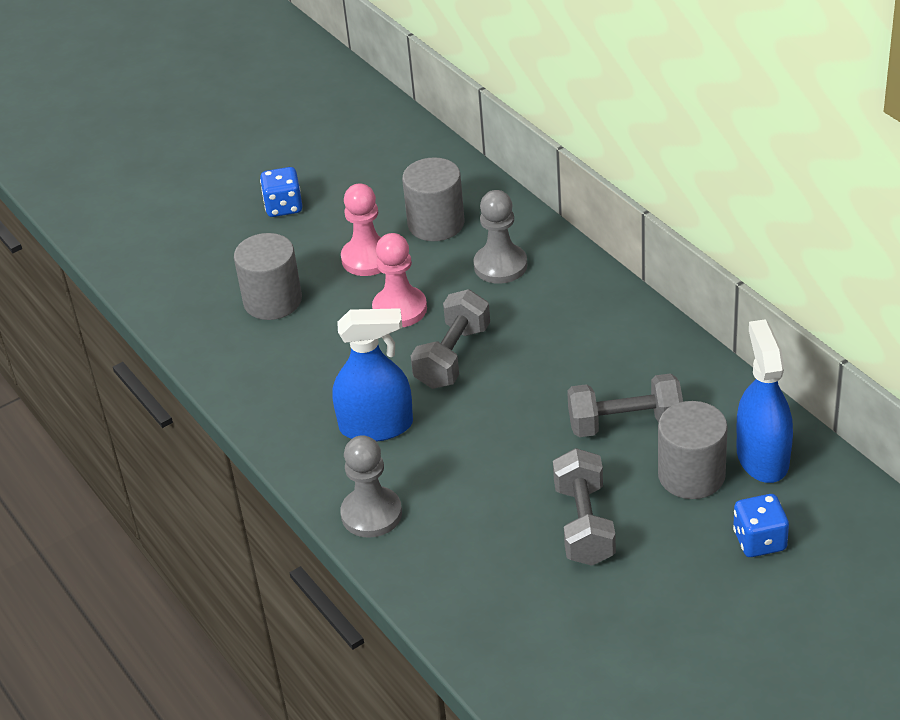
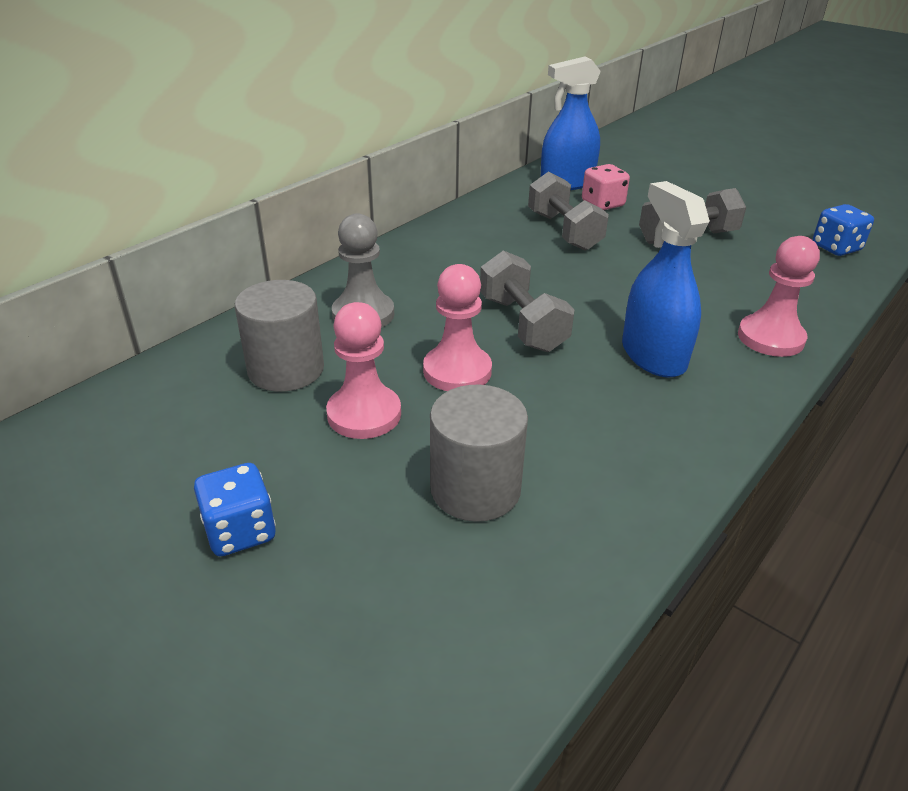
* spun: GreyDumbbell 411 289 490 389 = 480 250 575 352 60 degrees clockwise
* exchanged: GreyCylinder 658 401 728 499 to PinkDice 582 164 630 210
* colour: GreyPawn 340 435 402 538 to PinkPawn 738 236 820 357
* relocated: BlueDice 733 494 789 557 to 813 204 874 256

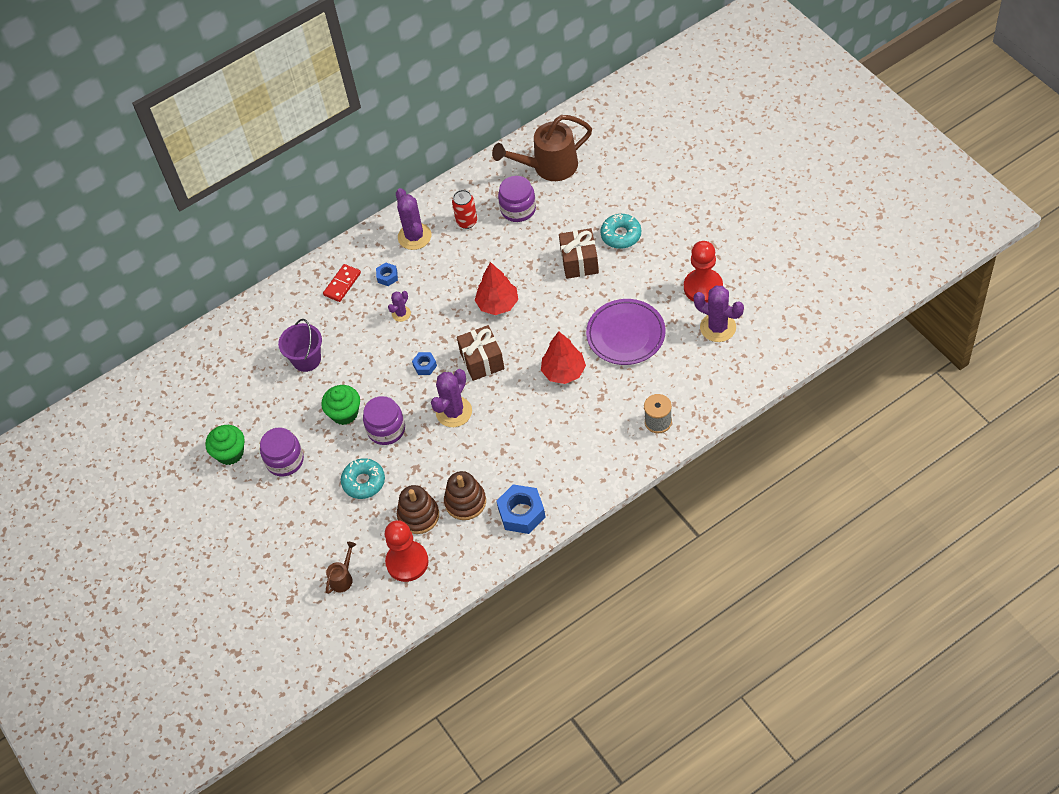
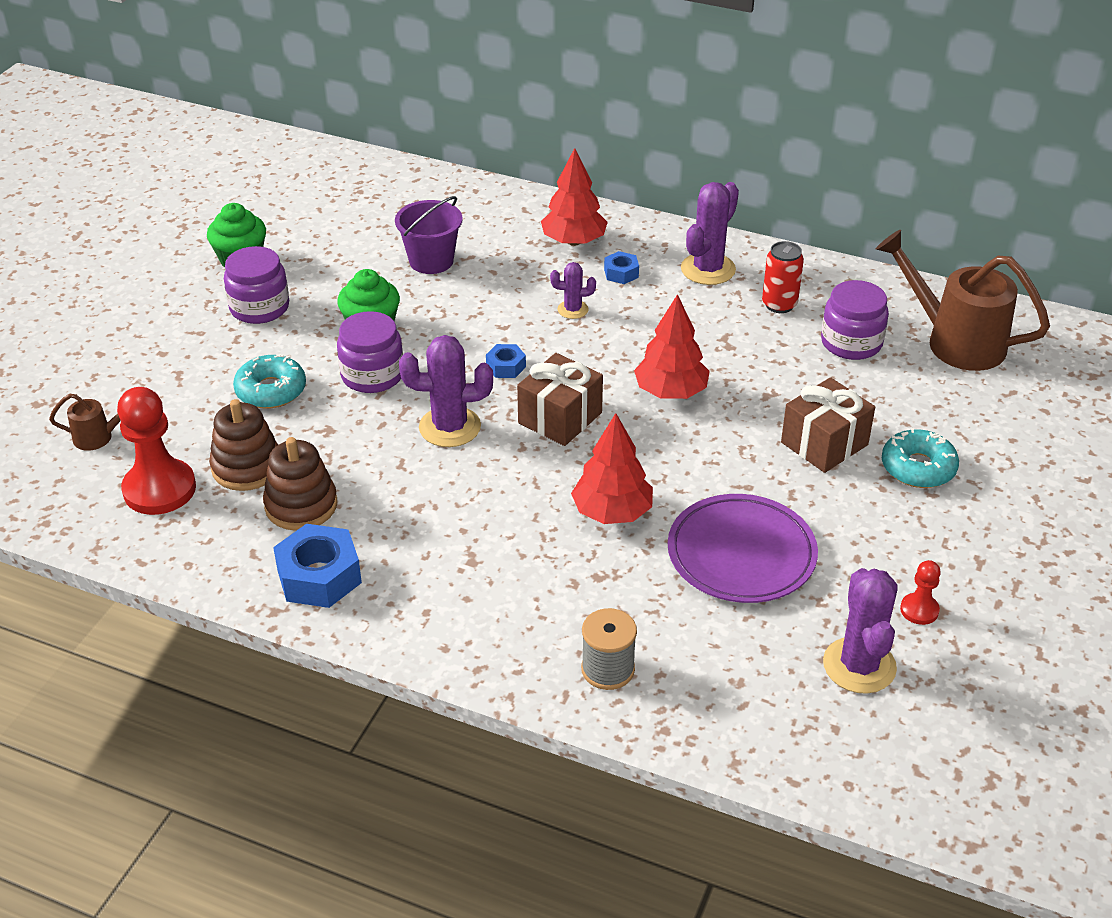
* size: RedPawn 684 241 723 303 = 900 560 941 625 x0.49
* exchanged: RedDomino 323 264 361 302 to RedTree 541 148 608 246

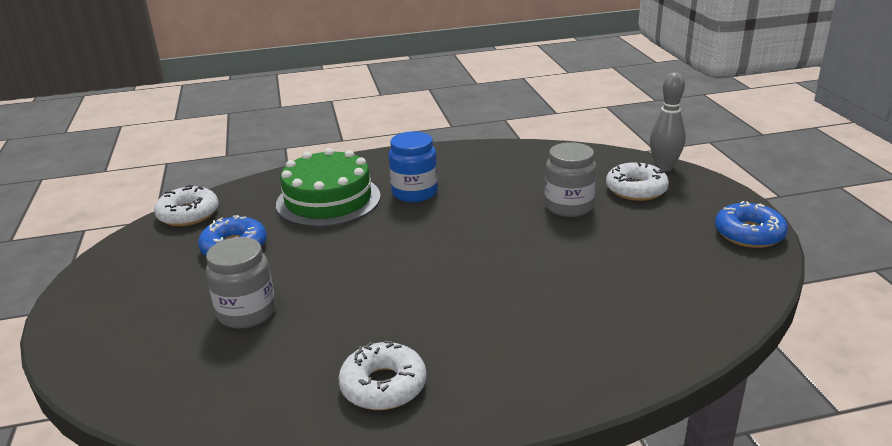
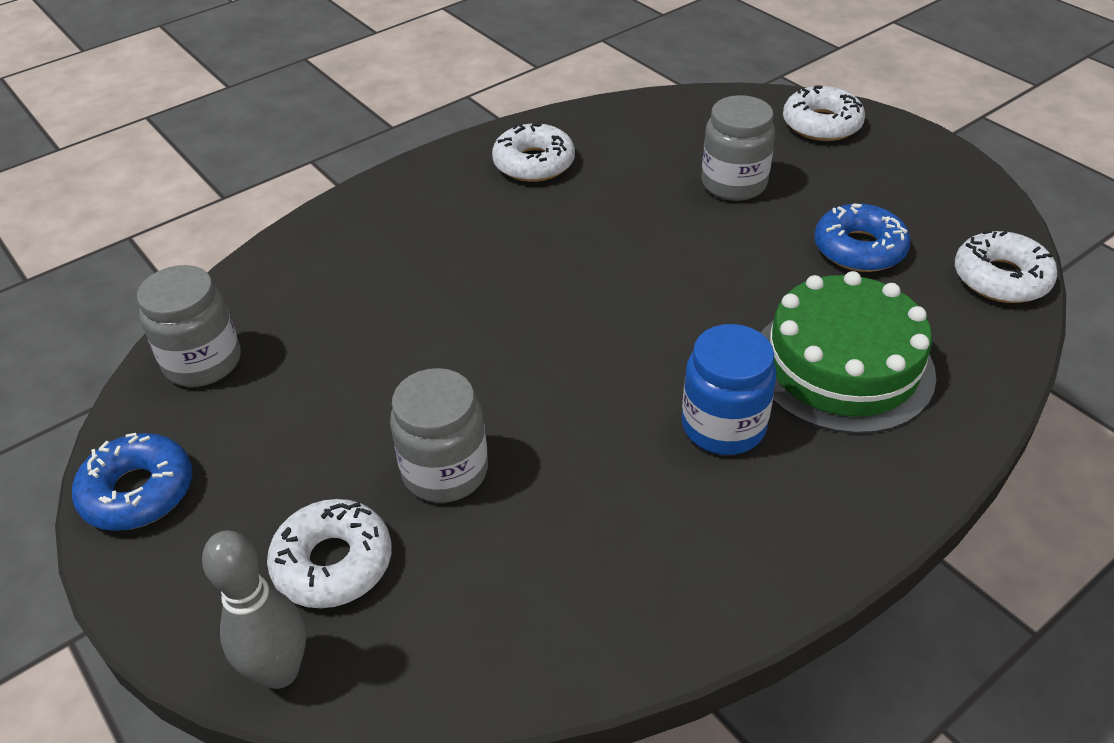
* appeared: WhiteDonut 783 85 865 141
* appeared: GreyJar 137 265 241 387

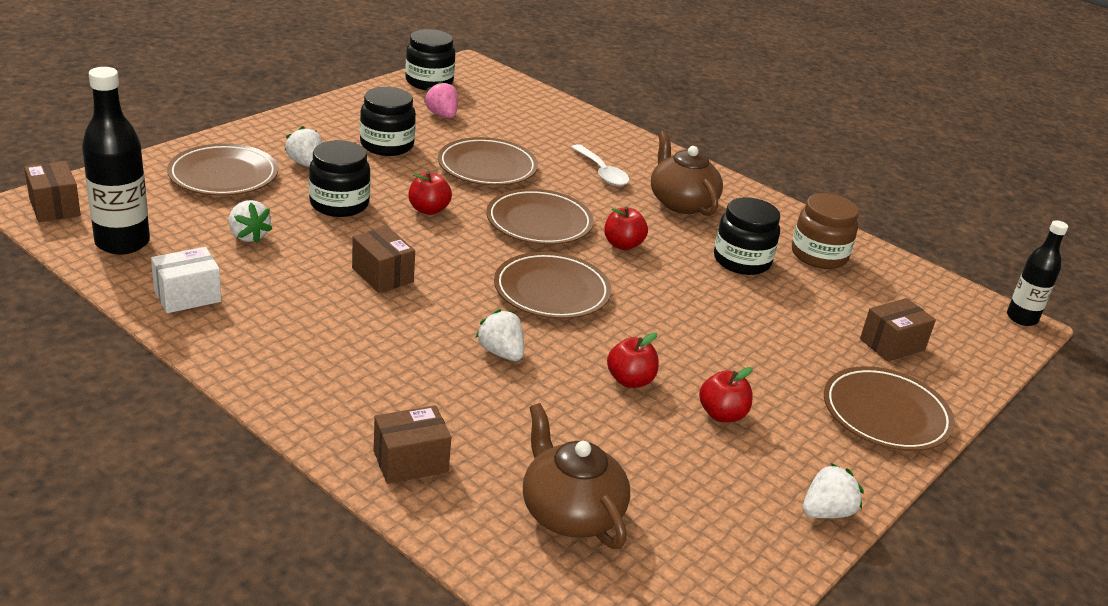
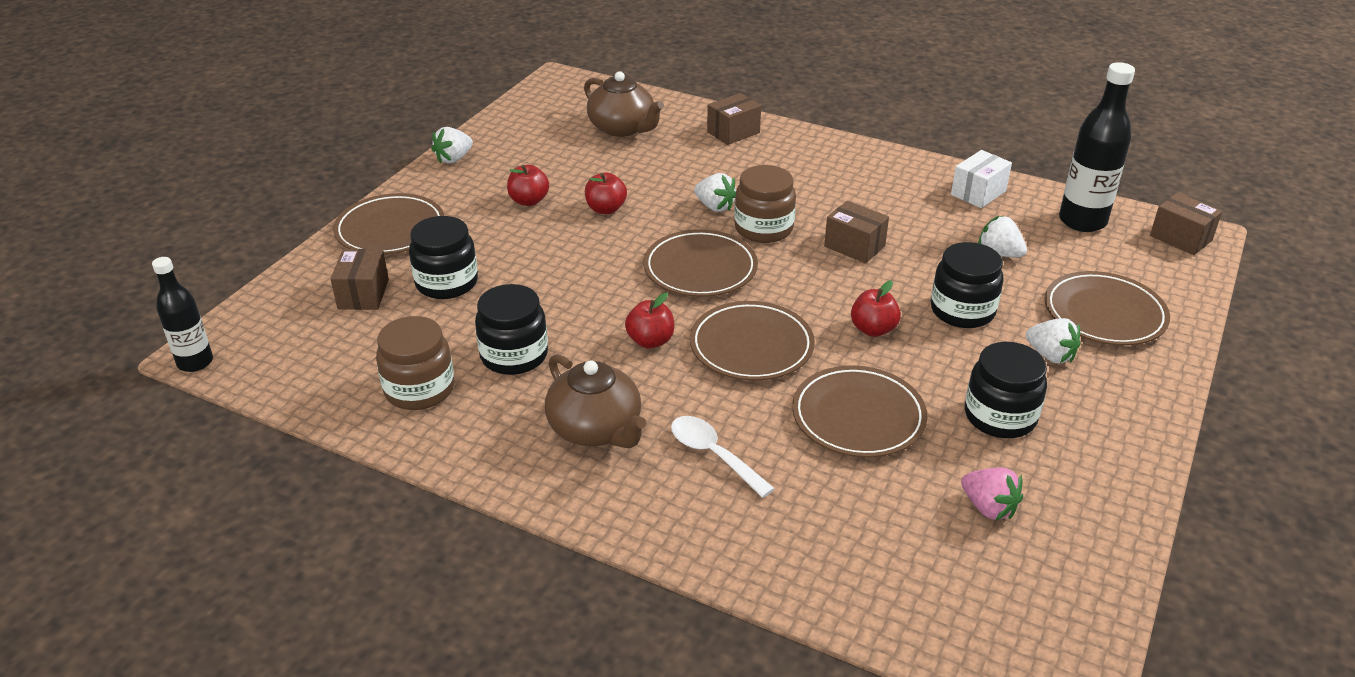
* relocated: BlackJar 405 29 455 90 to 409 216 478 299
* spun: BrownBox 860 298 936 362 = 331 249 389 310 45 degrees counterclockwise
* appeared: BrownJar 734 165 796 243

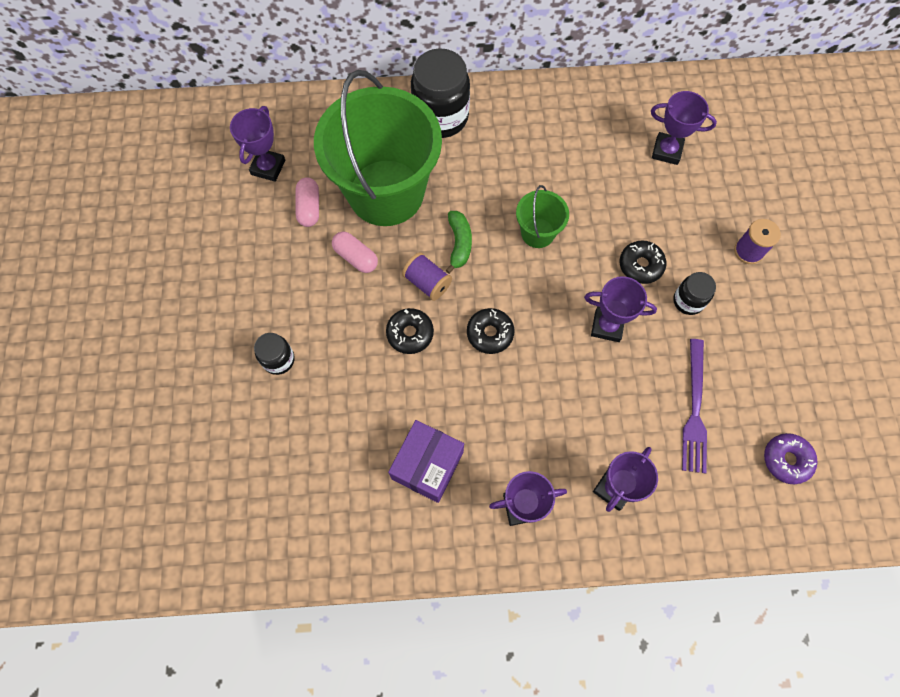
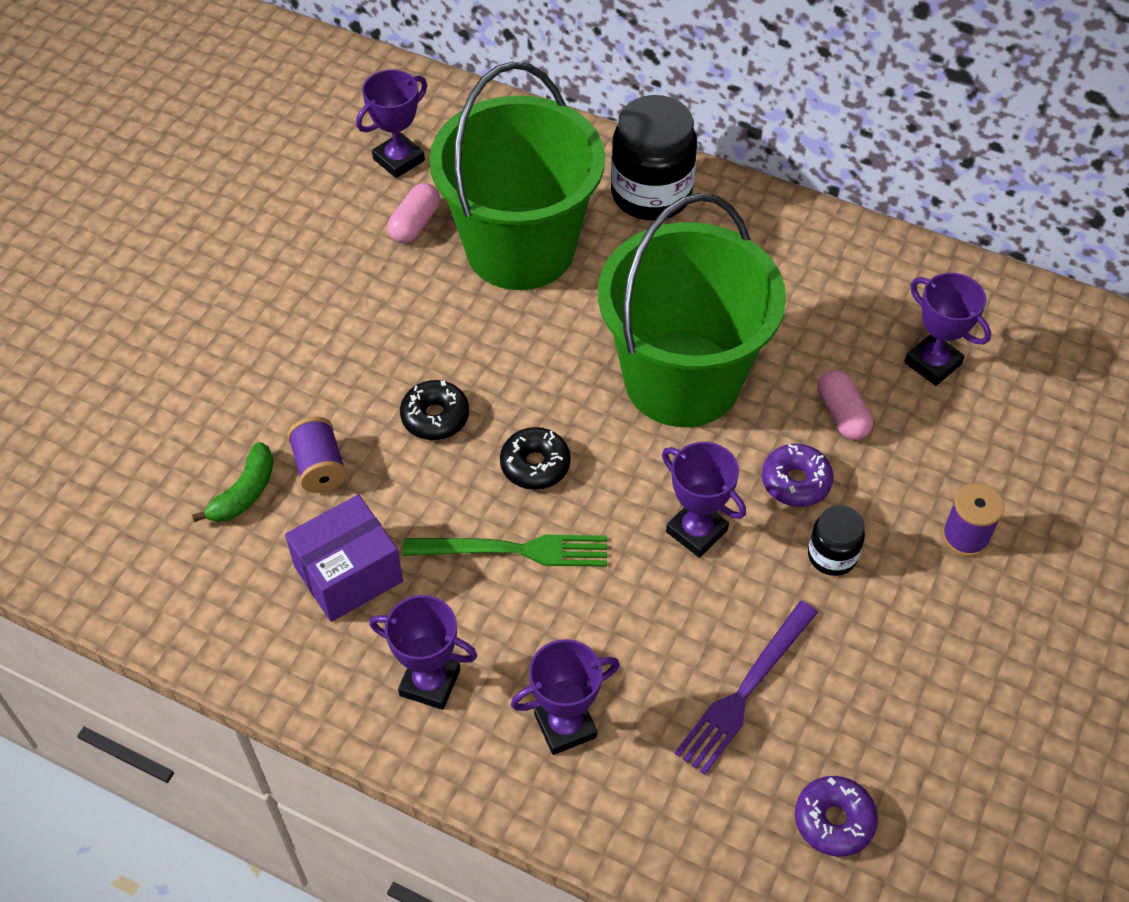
* size: GreenBucket 516 185 569 248 = 598 193 786 427 x2.30
* relocated: GreenBanana 446 211 472 274 to 192 442 274 522
* relocated: PinkCapsule 332 231 378 273 to 818 370 873 440
* colour: BlackDonut 620 240 666 284 to PurpleDonut 762 444 834 507
* relocated: PurpleSpool 402 252 452 301 to 287 417 347 493
* missing: BlackJar 254 333 295 375
* appeared: GreenFork 403 534 607 567

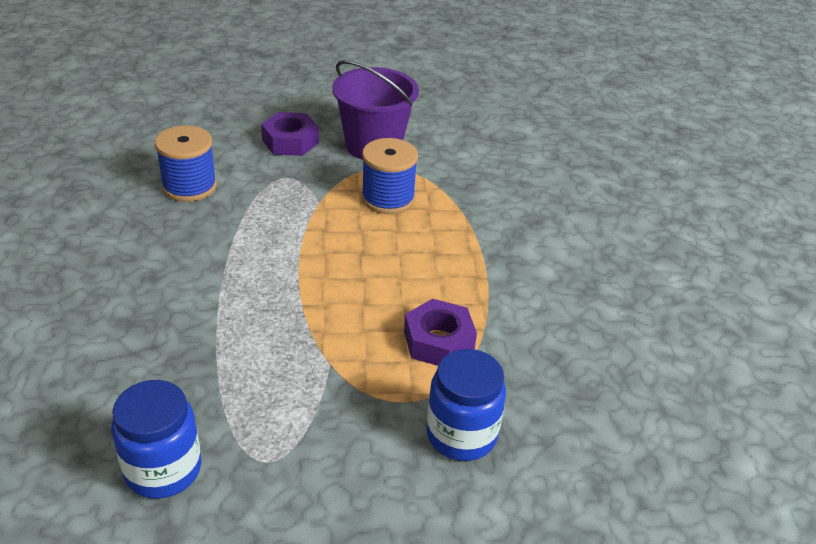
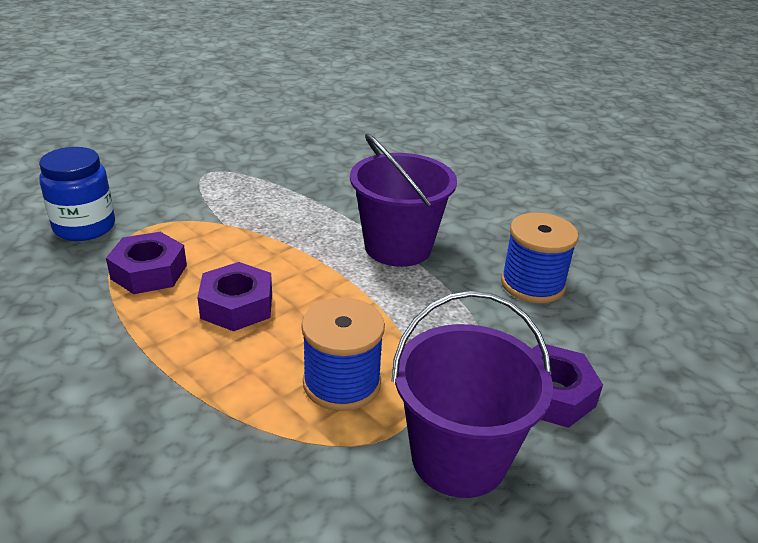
* missing: BlueJar 111 380 201 499
* appeared: PurpleBucket 350 133 457 267
* appeared: PurpleNut 197 262 272 331

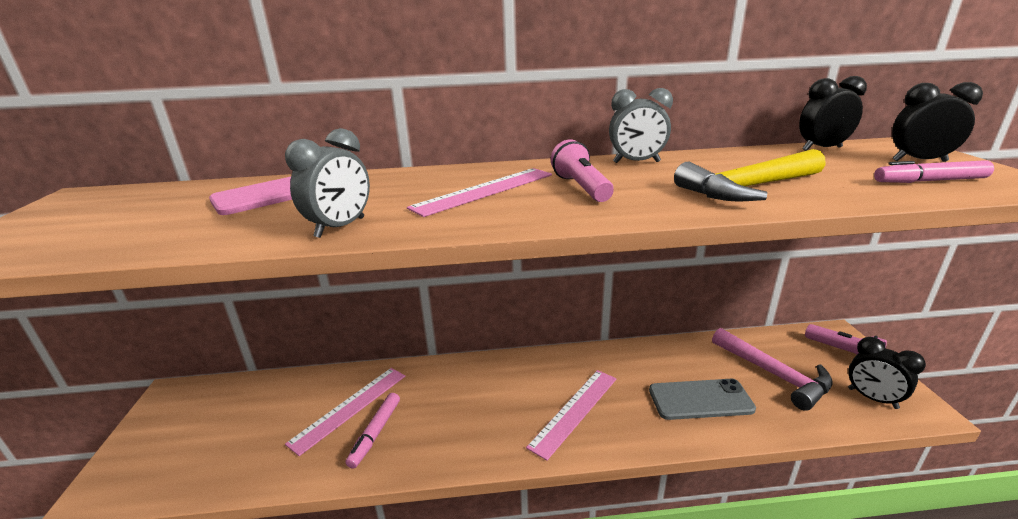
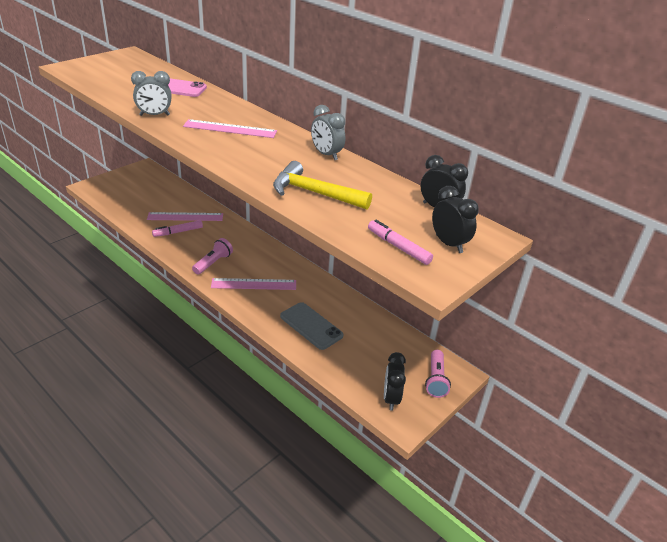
* relocated: PinkFlashlight 551 140 614 202 to 192 238 233 274
* missing: PinkHammer 712 328 833 411

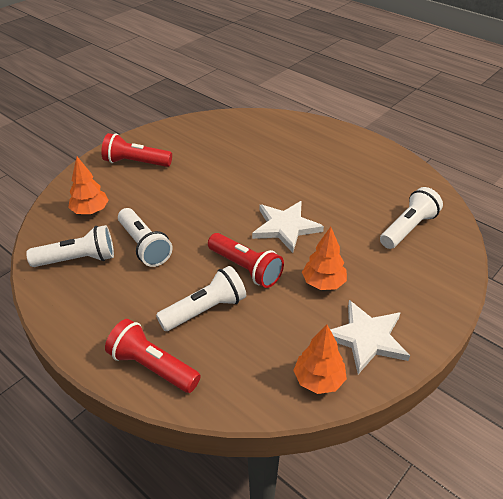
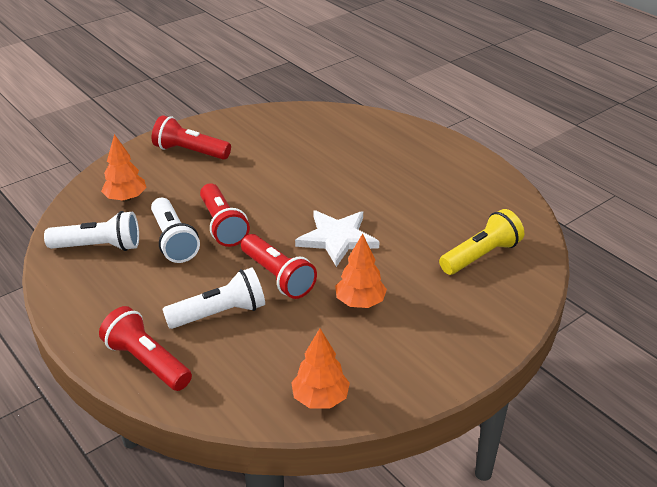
* colour: WhiteFlashlight 380 187 443 249 to YellowFlashlight 439 209 524 275
* missing: WhiteStar 330 300 410 374
* appeared: RedFlashlight 200 183 250 247

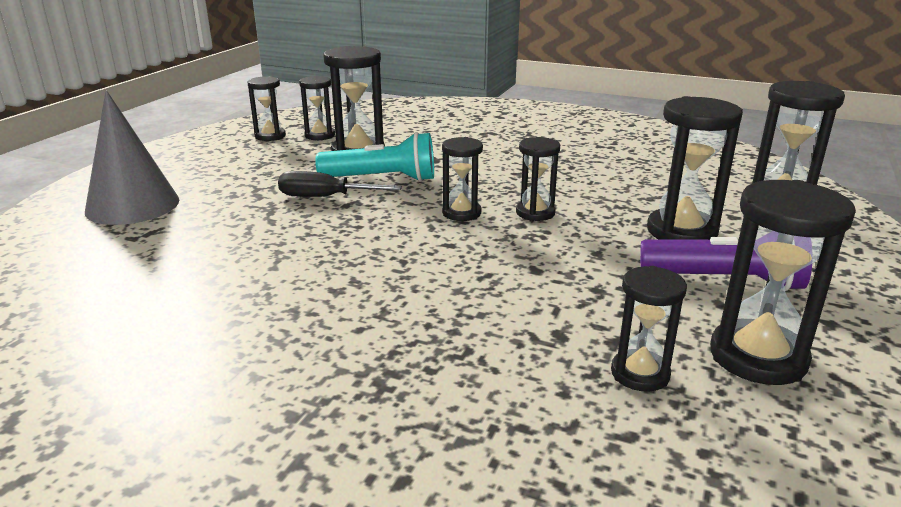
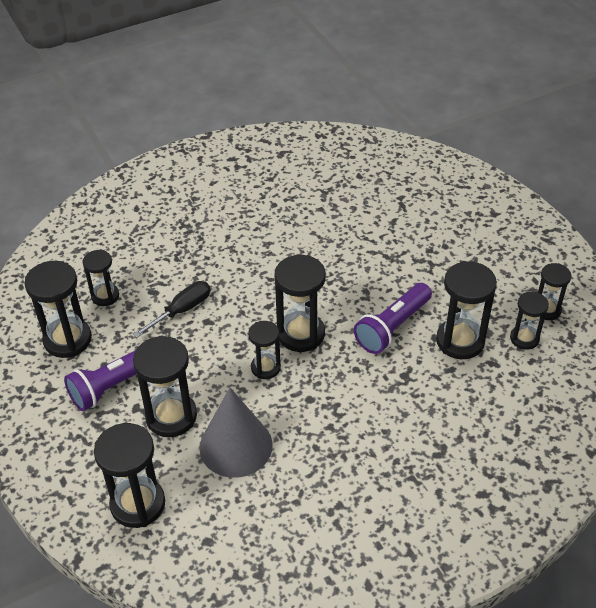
* relocated: GreyCone 85 90 179 225 to 199 388 273 478
* colour: TurquoiseFlashlight 315 132 434 182 to PurpleFlashlight 354 283 432 354
* size: BlackHourglass 442 137 483 221 = 275 255 326 352 x1.66
* relocated: BlackScrewdriver 278 171 402 197 to 133 281 210 338

